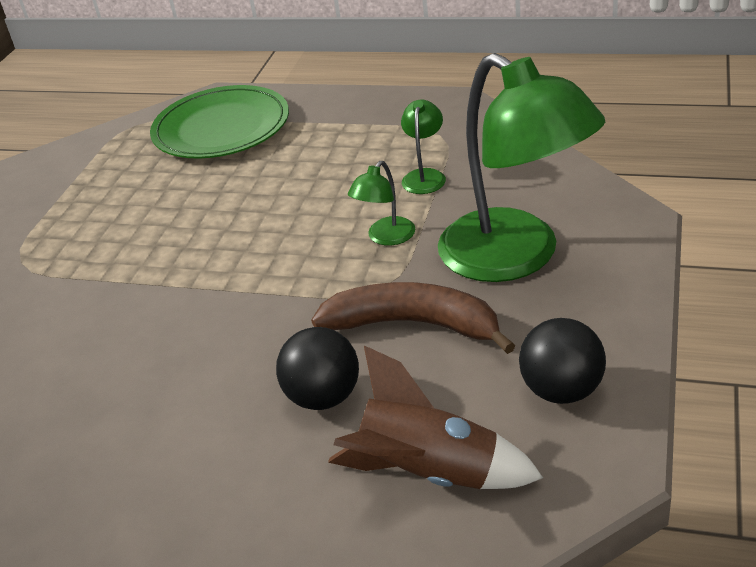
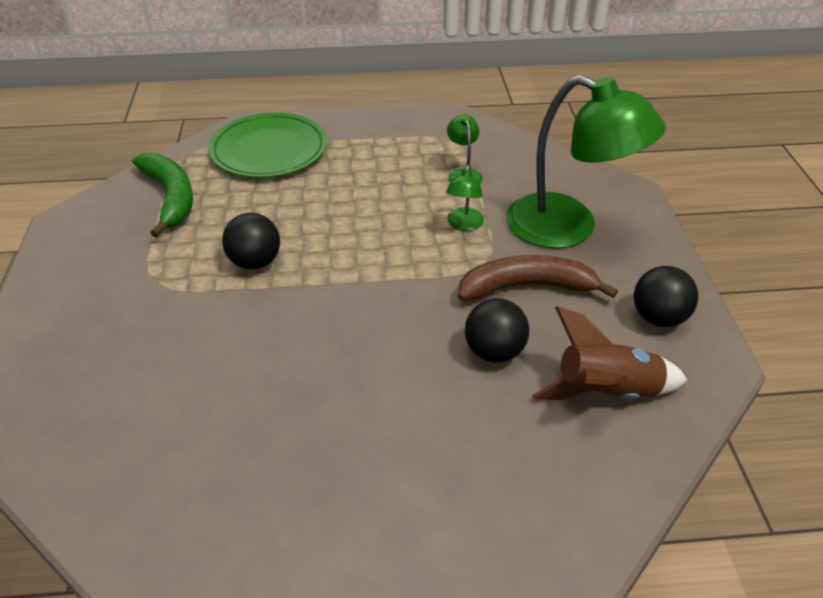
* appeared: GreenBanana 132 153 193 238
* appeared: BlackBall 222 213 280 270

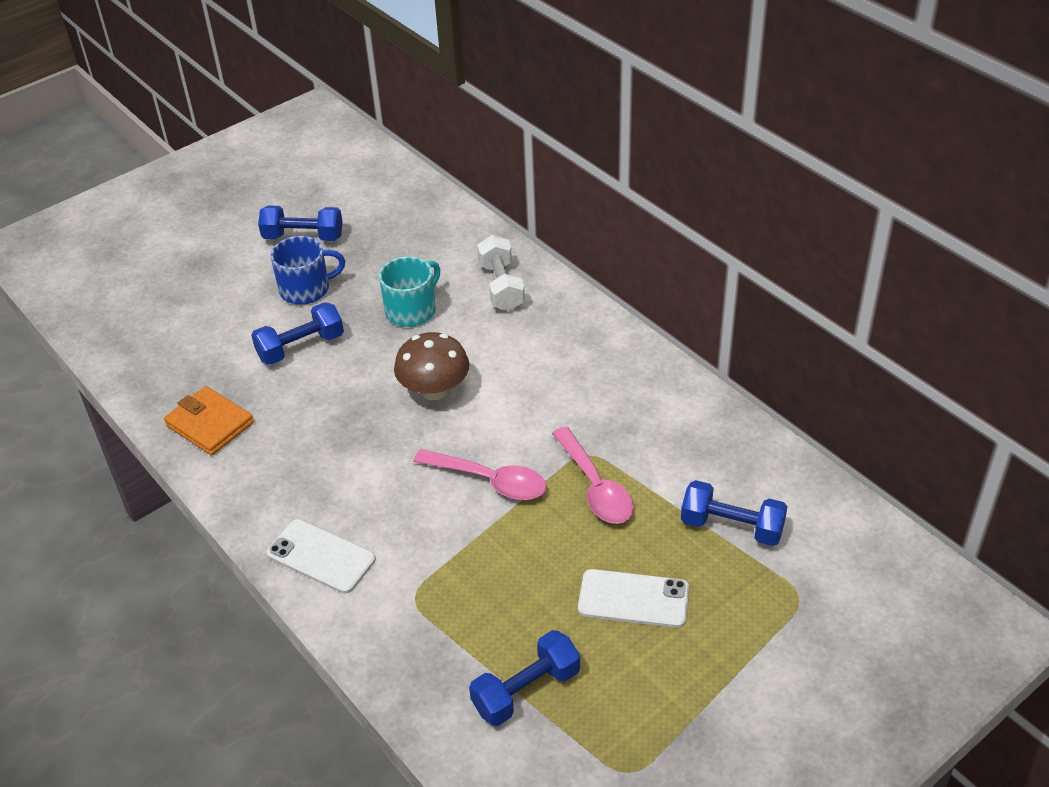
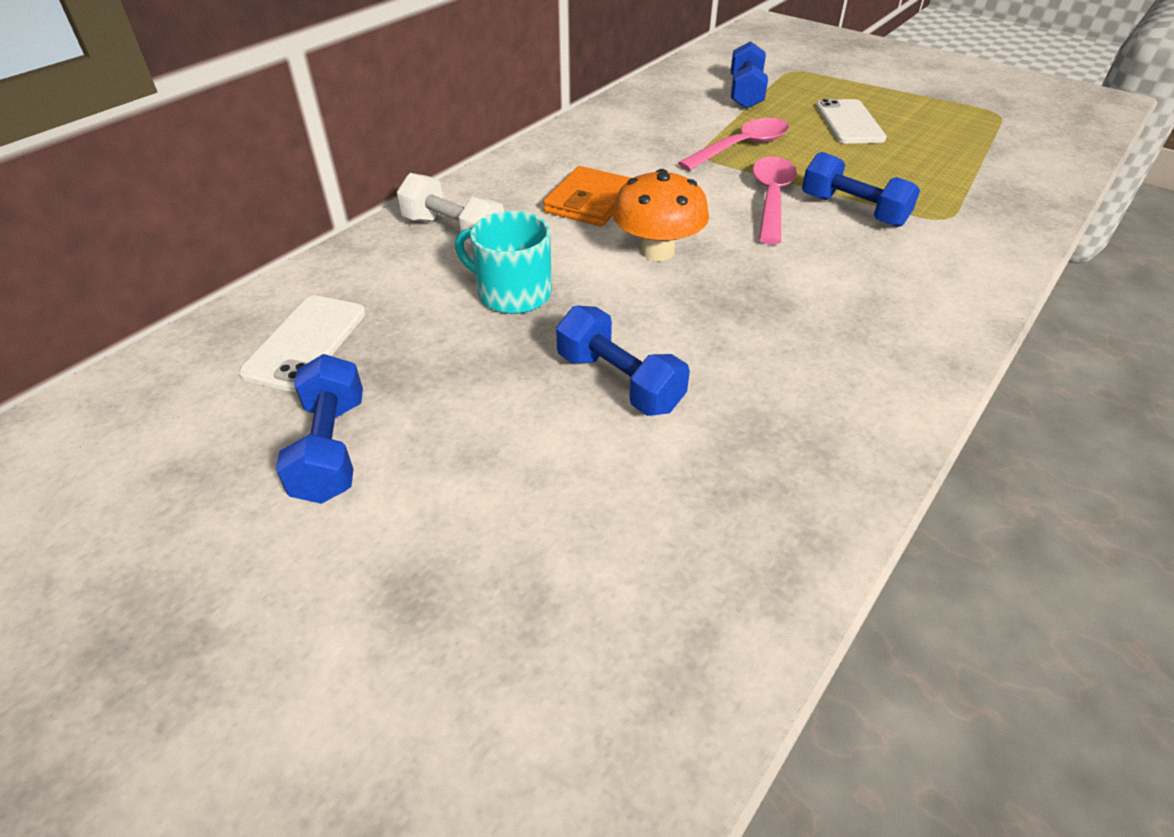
* spun: WhiteDumbbell 477 235 525 311 = 397 173 504 244 60 degrees clockwise
* missing: BlueMug 271 236 345 305
* colour: BrownMushroom 394 332 469 400 to OrangeMushroom 612 169 709 261
* relocated: OrangeWallet 164 386 254 456 to 543 166 631 226
* relocated: WhitePhone 267 519 376 594 to 239 296 366 392
* relocated: BlueDumbbell 469 630 580 726 to 802 152 920 227

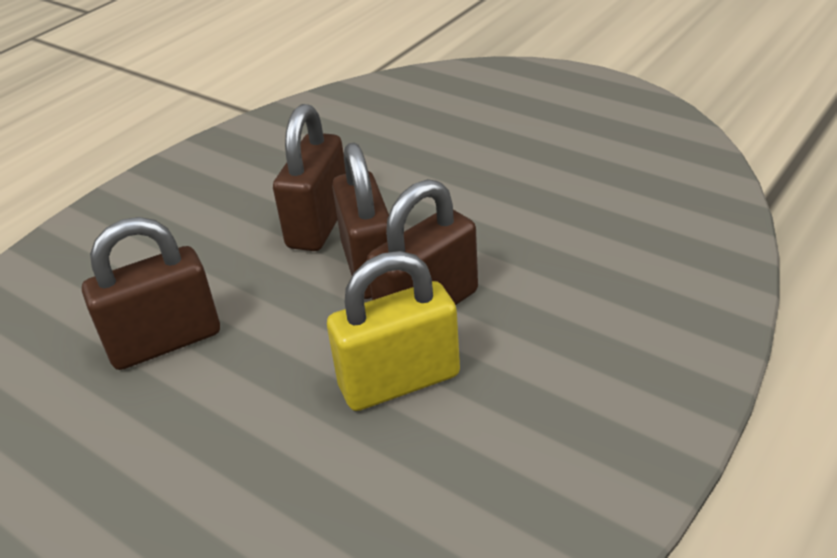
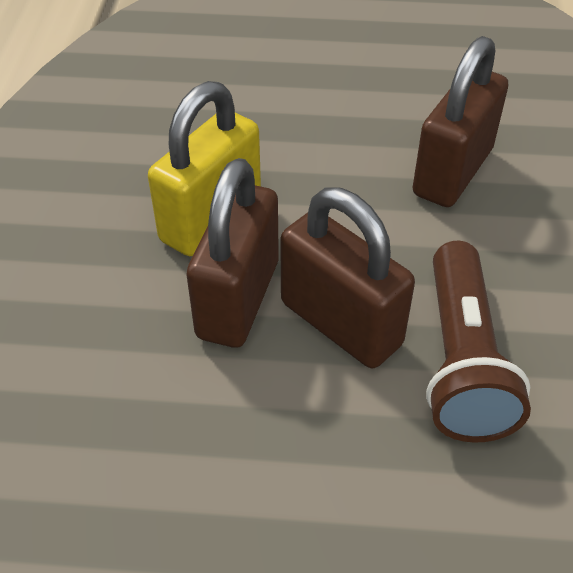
* exchanged: BrownPadlock 273 104 346 251 to BrownFlashlight 426 241 531 443

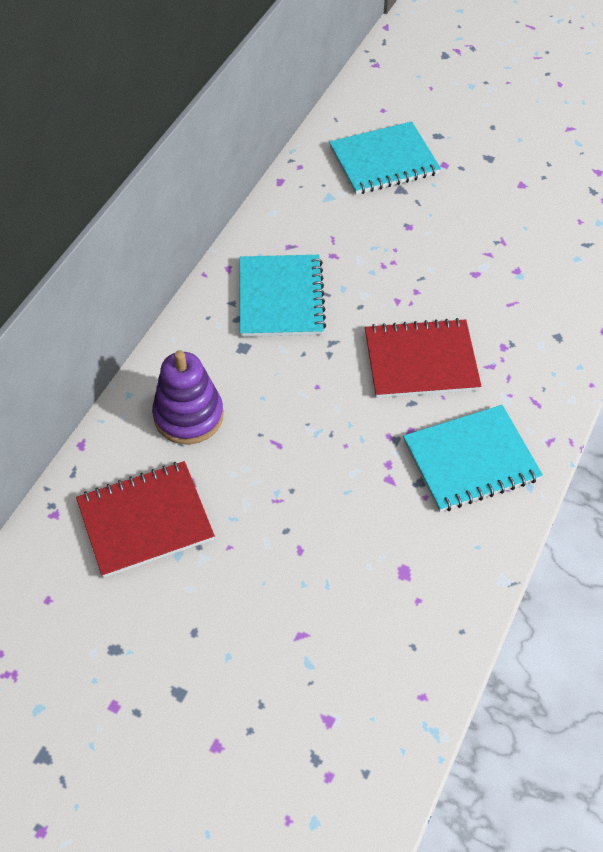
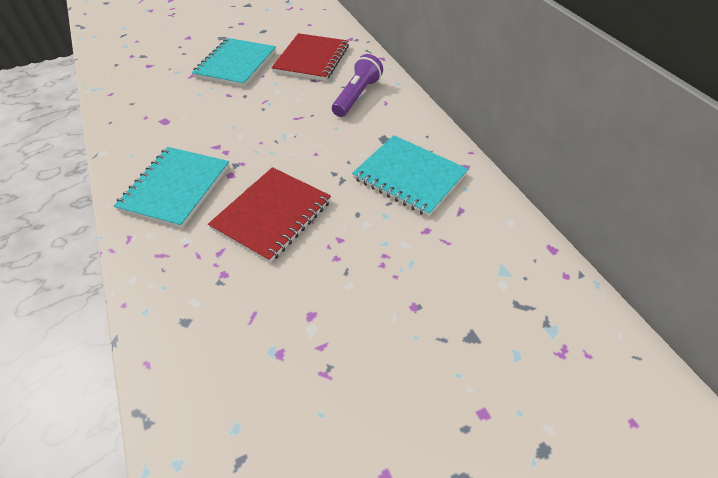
* relocated: TurquoiseNotebook 329 121 441 194 to 192 38 276 87
* exchanged: PurpleStackingToy 152 350 224 444 to PurpleFlashlight 332 54 383 117

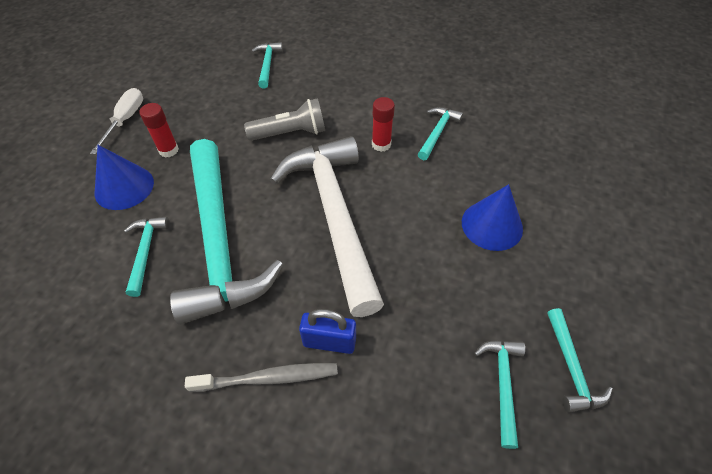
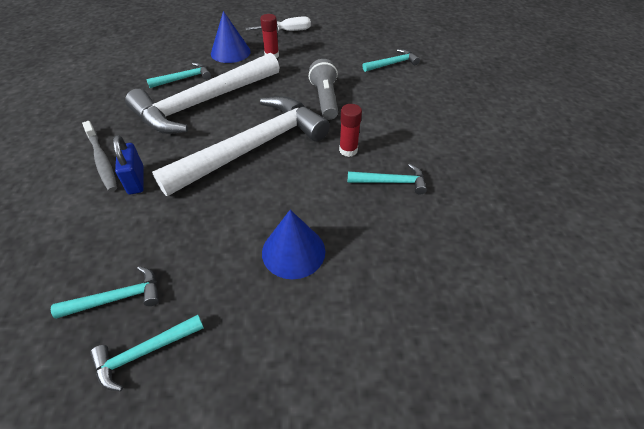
* spun: GreyFlashlight 244 98 325 141 = 309 59 338 120 150 degrees counterclockwise
* colour: TurquoiseHammer 170 139 283 325 to WhiteHammer 125 53 280 134

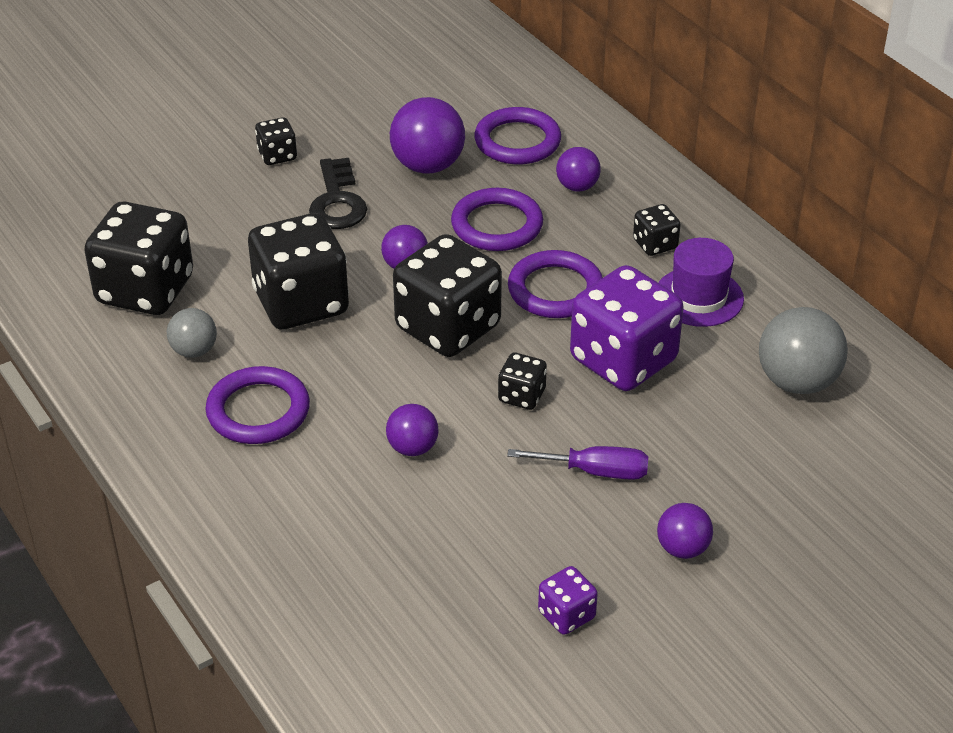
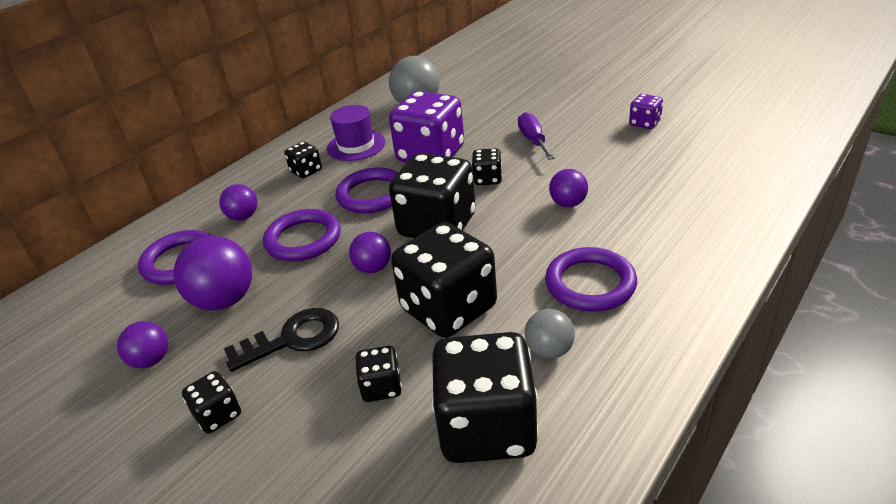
* relocated: PurpleBall 657 503 713 559 to 117 321 168 368
* appeared: BlackDice 356 346 402 402

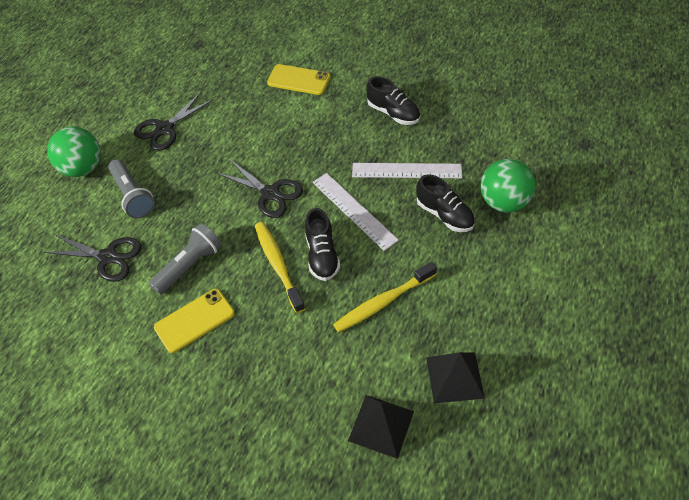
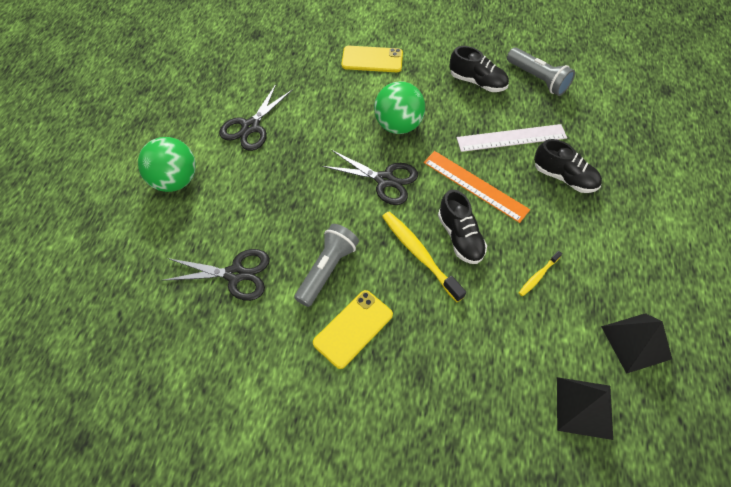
* relocated: GreyFlashlight 108 159 155 218 to 507 47 575 96
* relocated: GreenBall 481 159 536 212 to 374 82 425 134
* colour: WhiteRuler 312 173 399 251 to OrangeRuler 424 151 530 223
* size: YellowToothbrush 333 262 437 332 = 519 251 562 296 x0.52

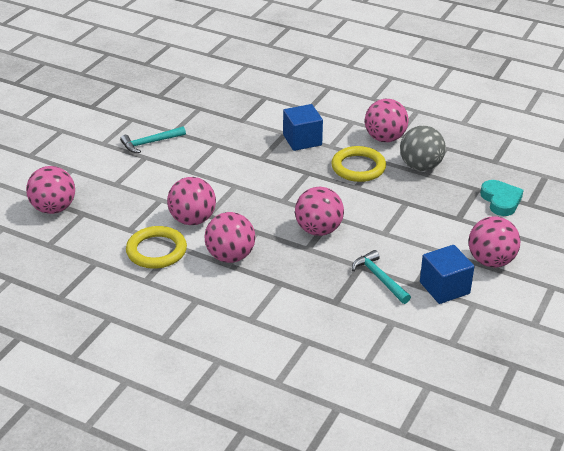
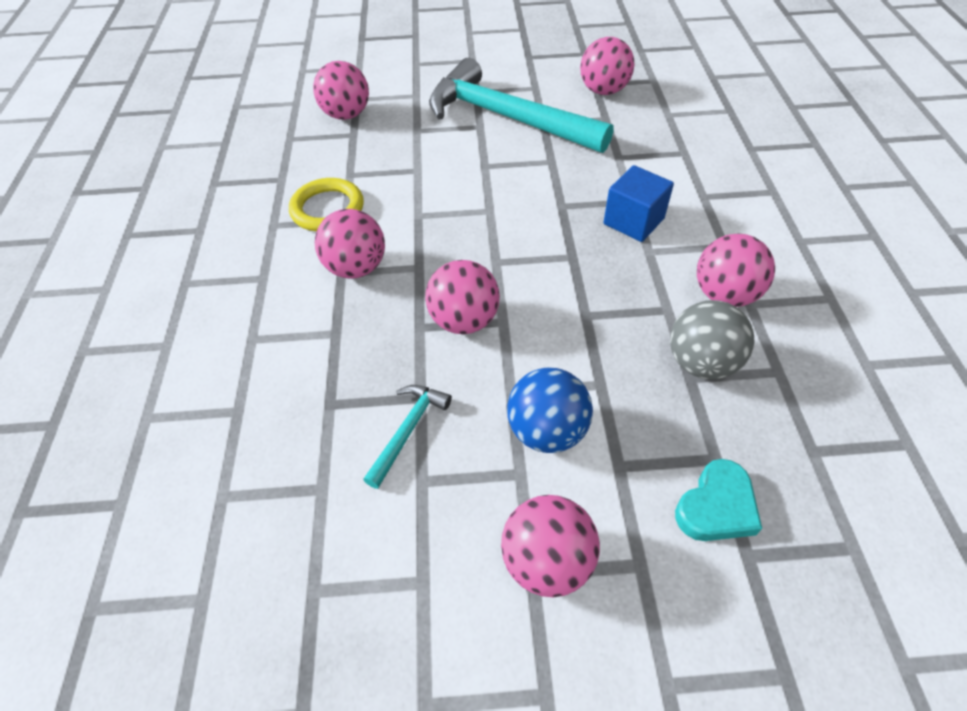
* size: TurquoiseHammer 120 126 186 153 = 429 58 614 153 x2.40
* missing: YellowRing 331 146 386 182
* relocated: PinkBall 167 177 216 225 to 580 37 634 95
* missing: BlueCube 420 245 474 304
* appeared: BlueBall 507 367 593 453

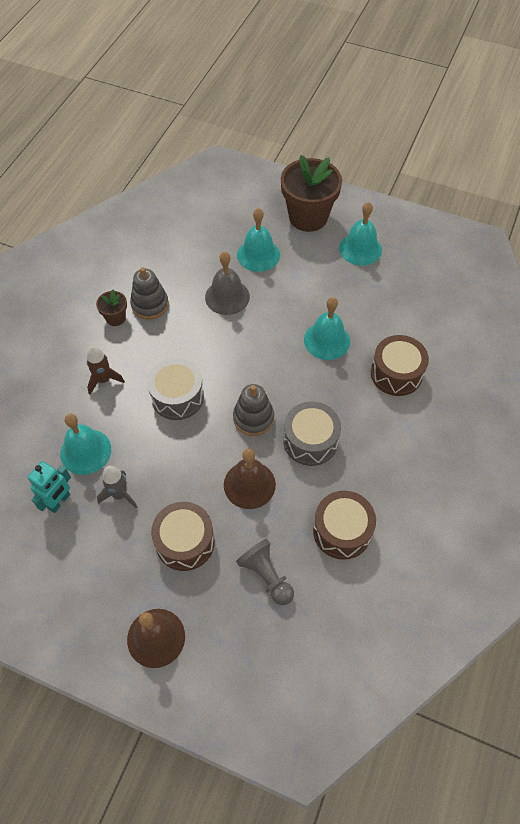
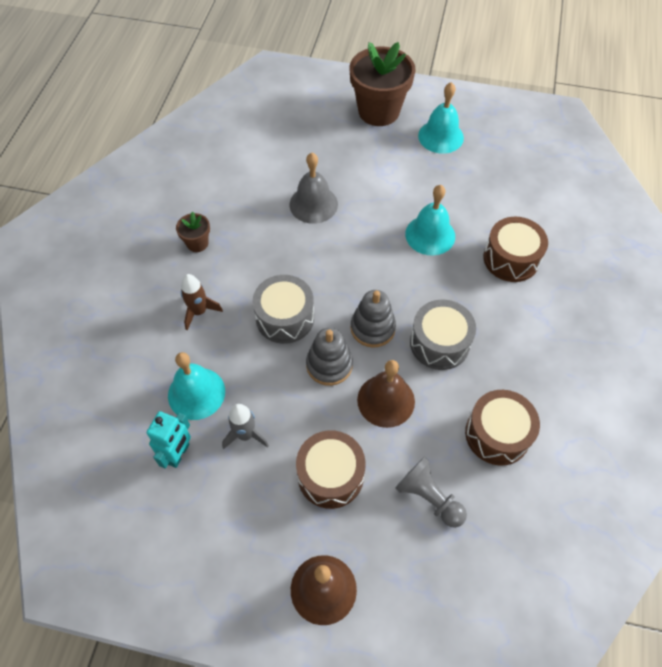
* missing: TurquoiseBell 237 208 280 272
* relocated: GreyStackingToy 130 267 169 320 to 306 328 353 386

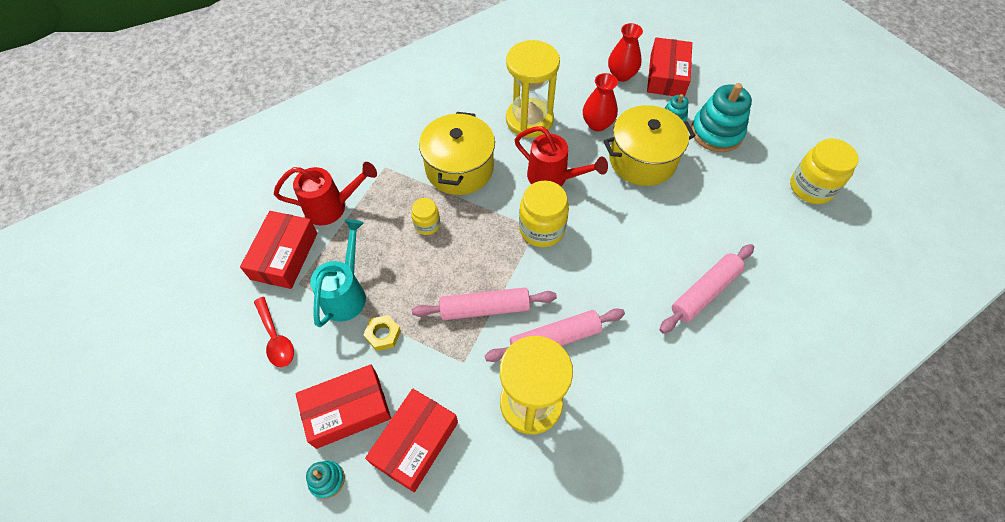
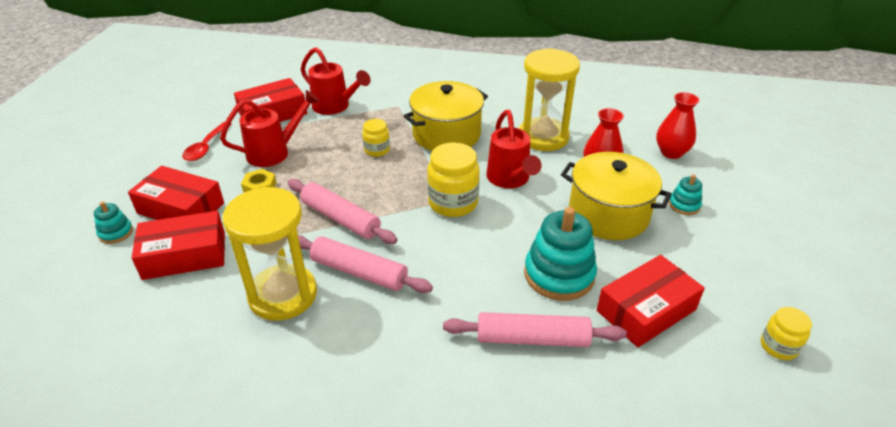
* relocated: RedBox 647 37 692 96 to 597 255 705 347
* relocated: TurquoiseStackingToy 691 83 752 152 to 524 207 597 301
* size: YellowJar 790 139 858 204 = 761 307 812 360 x0.57
* colour: TurquoiseWateringCan 310 219 366 327 to RedWateringCan 220 90 319 167

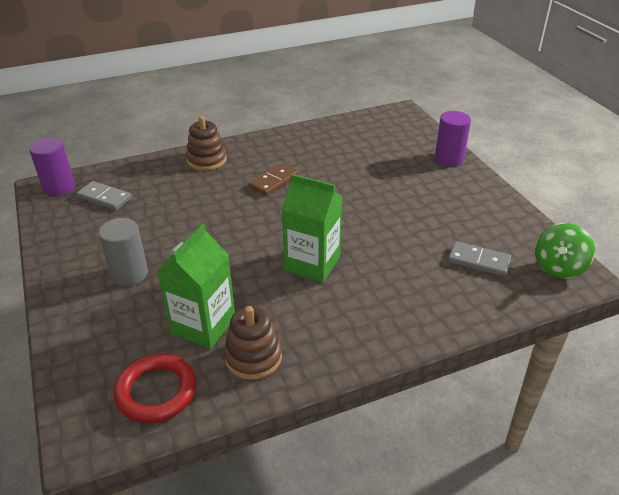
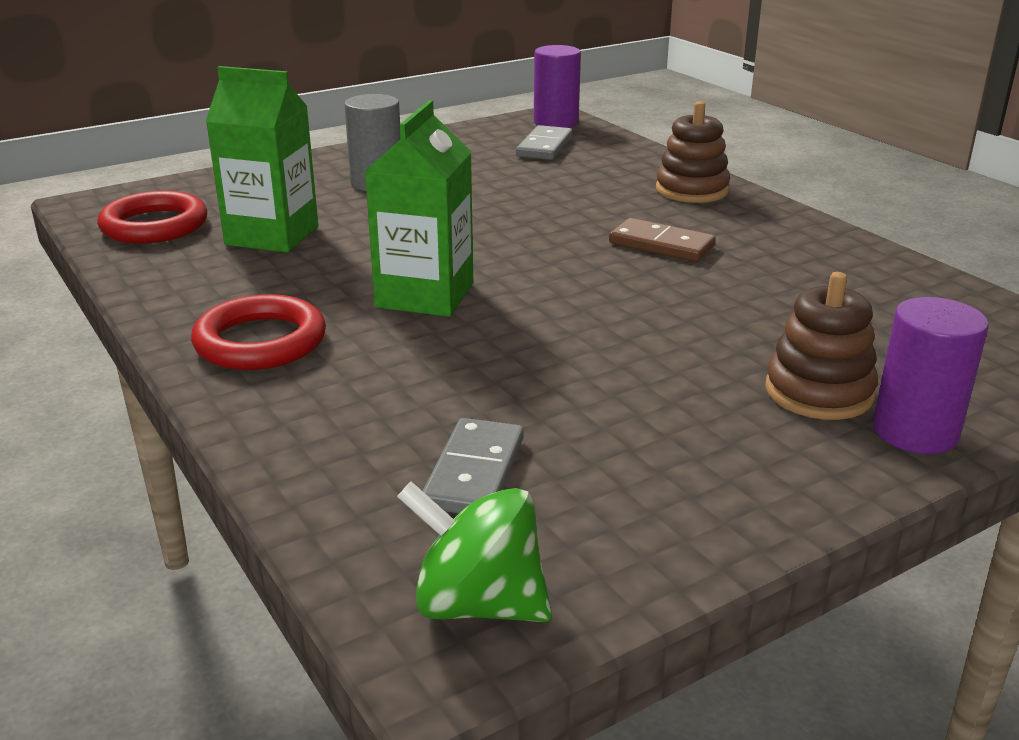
* relocated: BrownStackingToy 224 306 282 380 to 765 272 878 420
* appeared: RedRing 191 294 326 370

